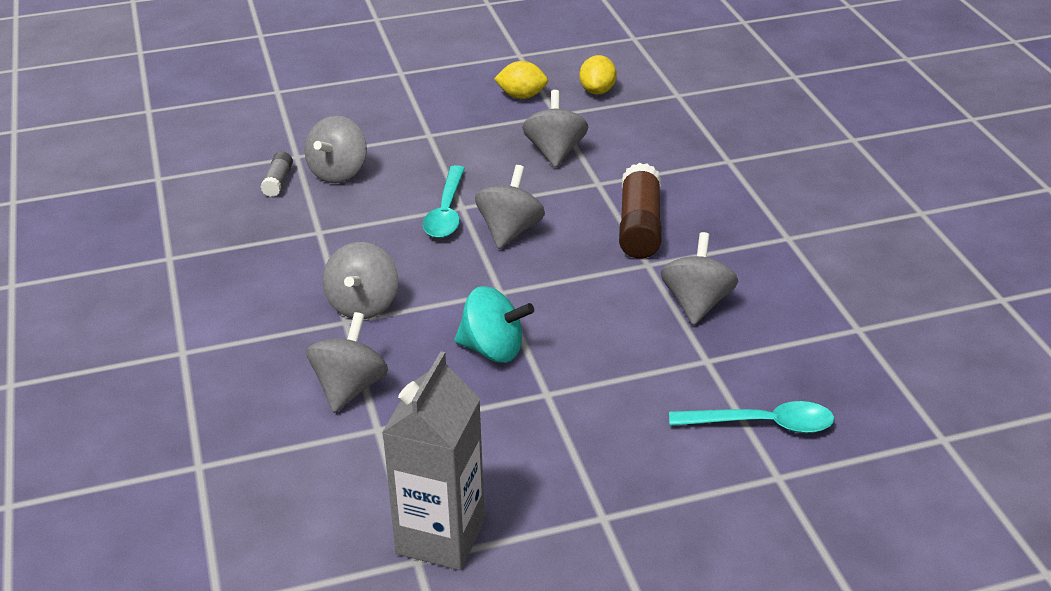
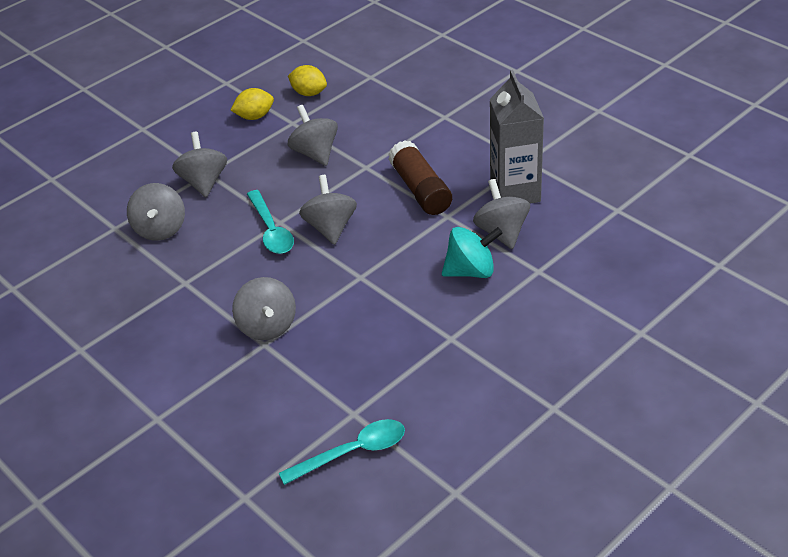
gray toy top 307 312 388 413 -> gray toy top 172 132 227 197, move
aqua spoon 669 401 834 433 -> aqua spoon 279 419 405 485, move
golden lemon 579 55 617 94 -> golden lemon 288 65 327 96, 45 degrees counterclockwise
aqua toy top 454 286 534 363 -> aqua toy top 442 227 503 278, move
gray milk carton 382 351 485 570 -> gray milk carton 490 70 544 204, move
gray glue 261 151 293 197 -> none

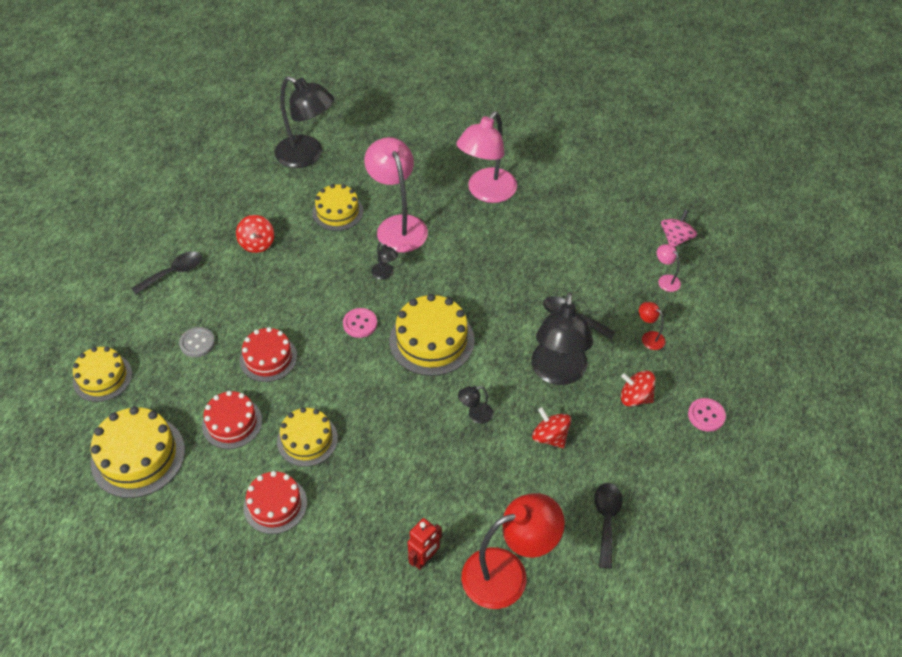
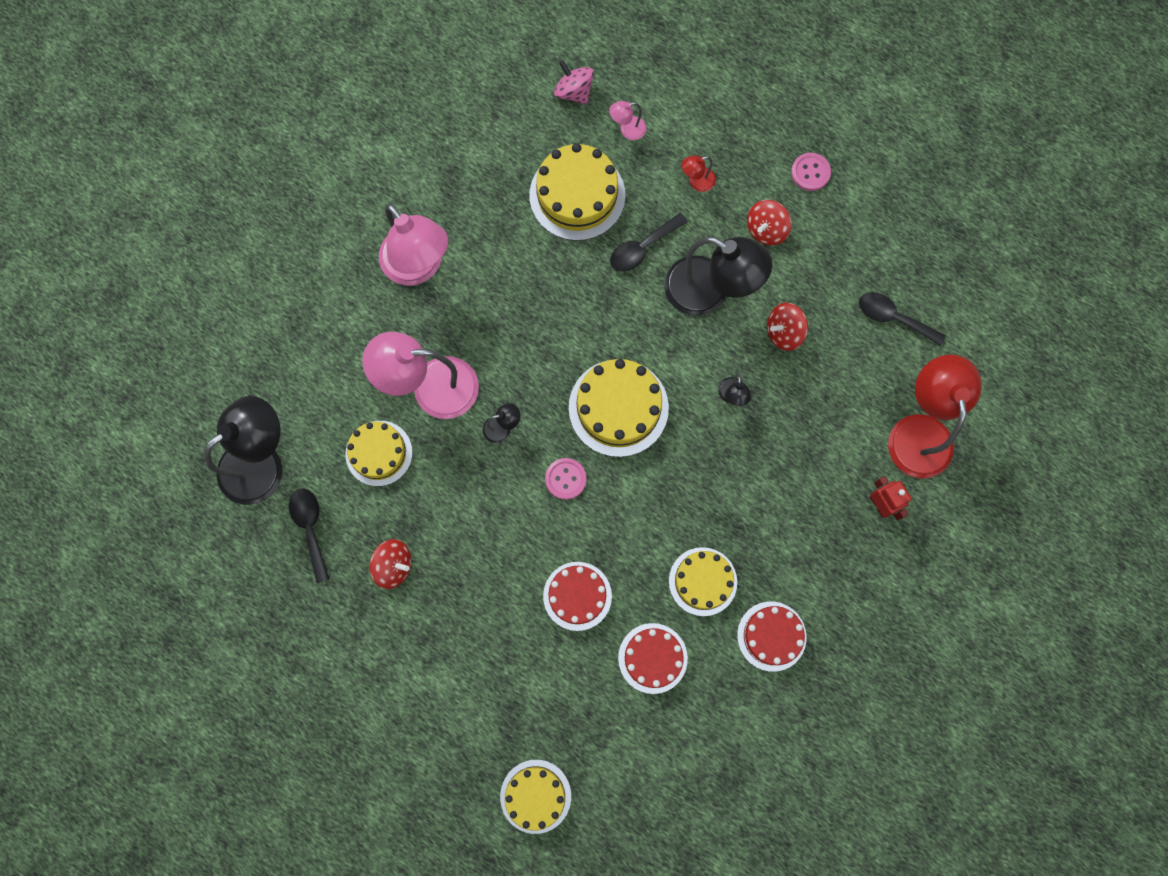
black spoon 131 251 202 295 -> black spoon 289 488 330 583, move
golden cake 91 406 185 498 -> golden cake 529 143 625 241, move
gray button 179 327 215 357 -> none

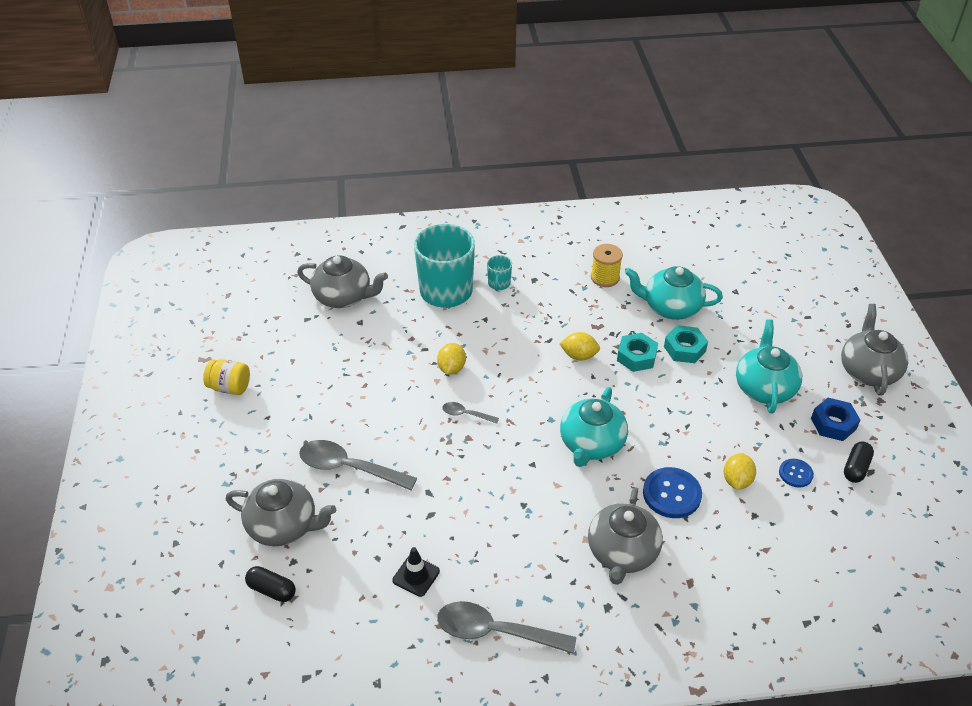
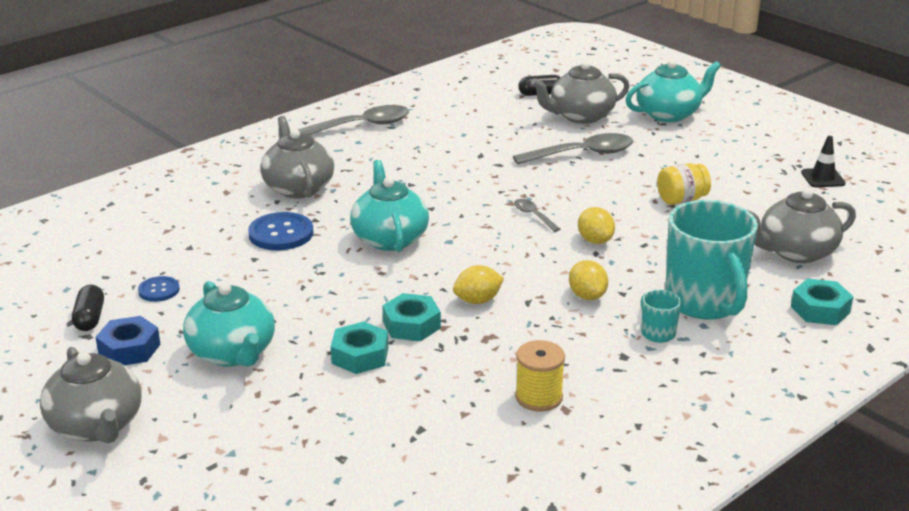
gray spoon 442 402 499 424 -> gray spoon 514 199 561 232, 105 degrees counterclockwise
golden lemon 724 453 756 490 -> golden lemon 569 260 608 300, move
aqua china teapot 625 266 723 320 -> aqua china teapot 626 60 721 122, move
golden jam jar 203 359 250 395 -> golden jam jar 657 163 711 205, move
none -> aqua hex nut 791 278 854 325
black traffic cone 392 547 440 597 -> black traffic cone 801 136 846 187, move

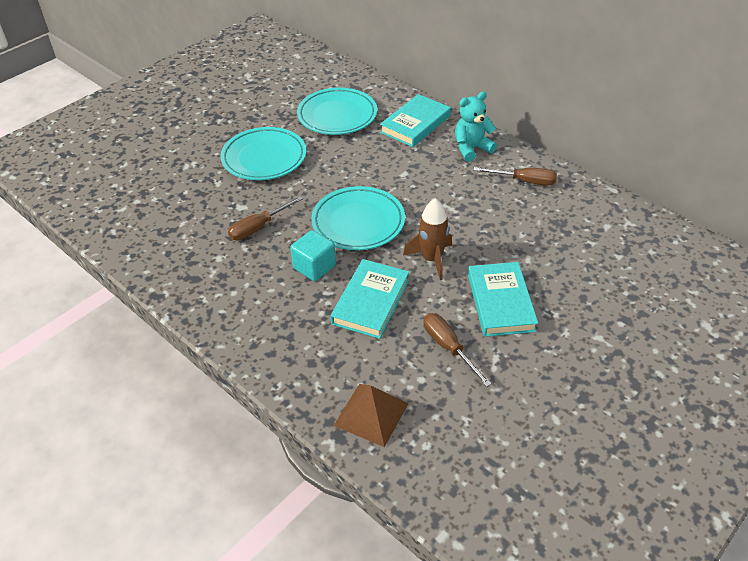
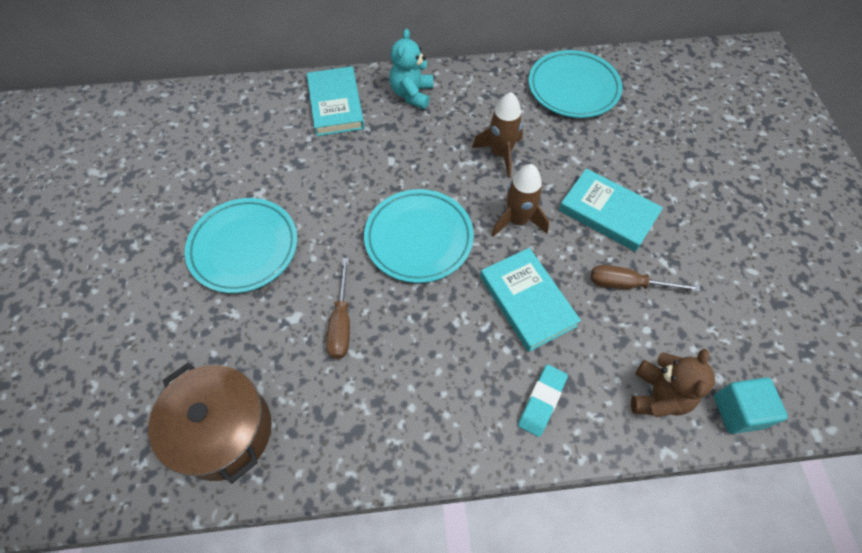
none -> russet stockpot 148 363 272 484
none -> russet spaceship 472 92 523 177
none -> aqua eraser 518 364 568 437
aqua flat dish 297 88 377 135 -> aqua flat dish 529 50 623 118, move
russet pyramid shape 334 384 409 447 -> russet teddy 631 349 715 418
aqua cube 290 230 336 281 -> aqua cube 714 377 788 434, move
russet flat screwdriver 473 167 557 185 -> none

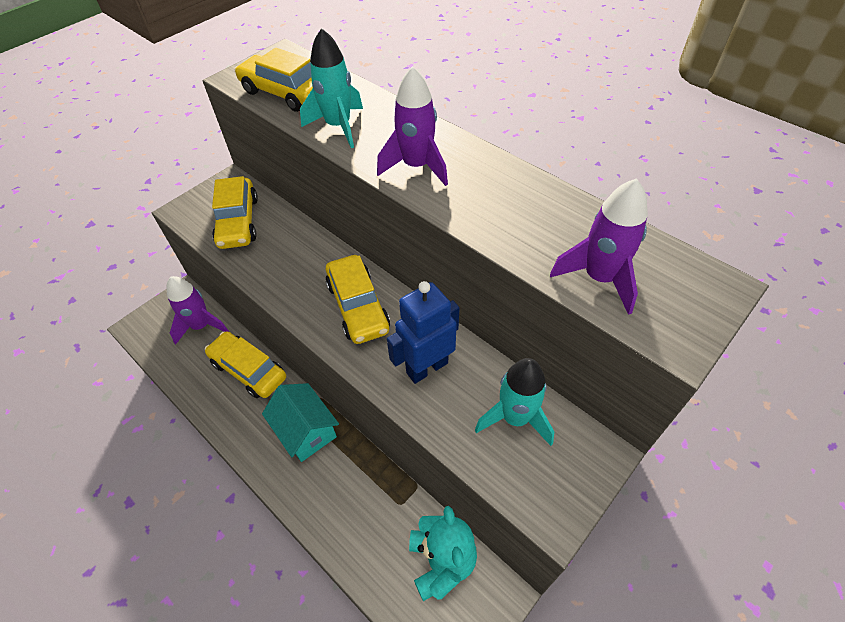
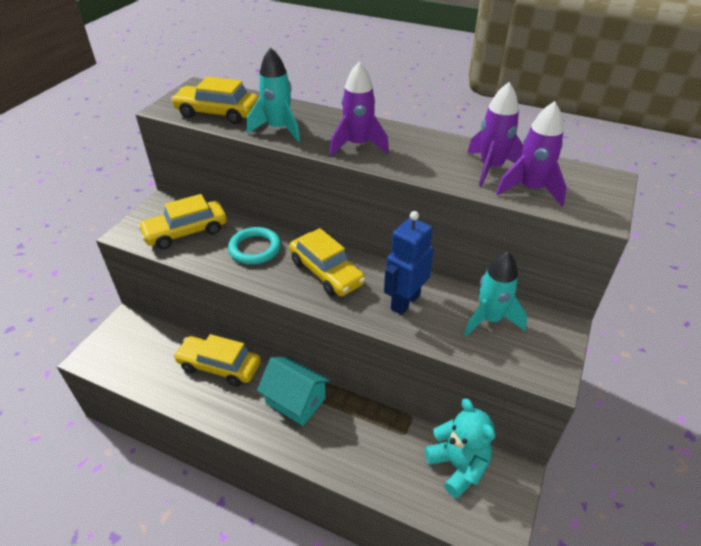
golden automobile 212 176 258 249 -> golden automobile 138 194 227 249, 90 degrees clockwise
none -> aqua ring 228 227 281 265
purple spaceship 166 276 229 345 -> purple spaceship 467 82 524 187, move

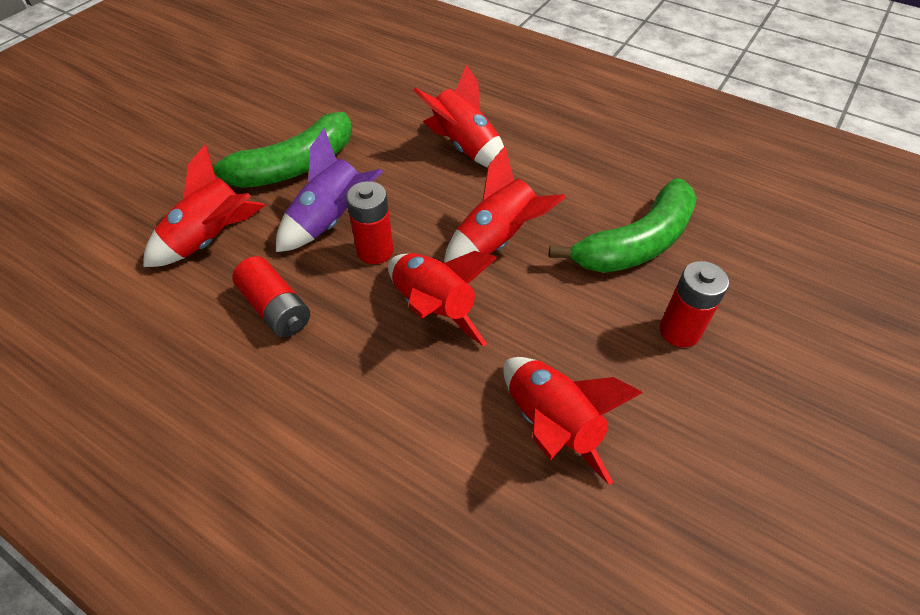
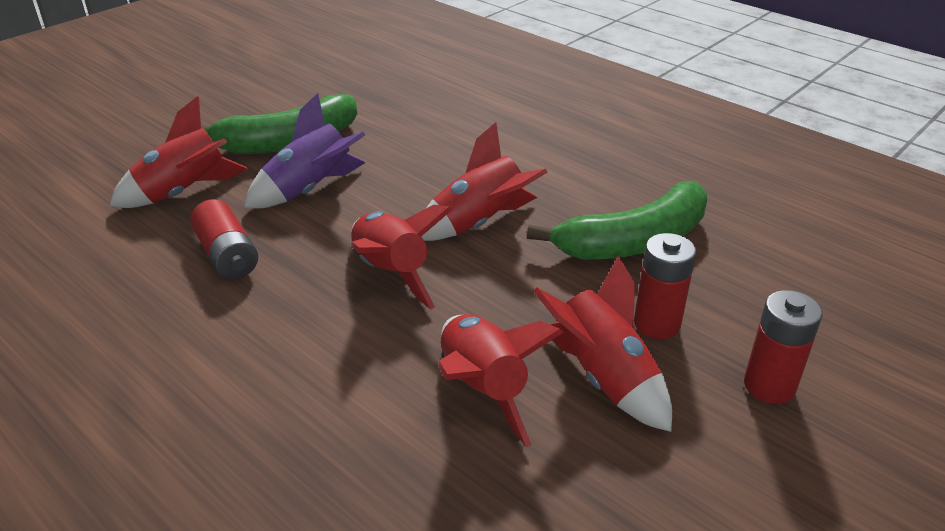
crimson spaceship 413 65 504 168 -> crimson spaceship 533 255 672 432, move
crimson power cell 346 181 394 264 -> crimson power cell 744 290 823 404, move

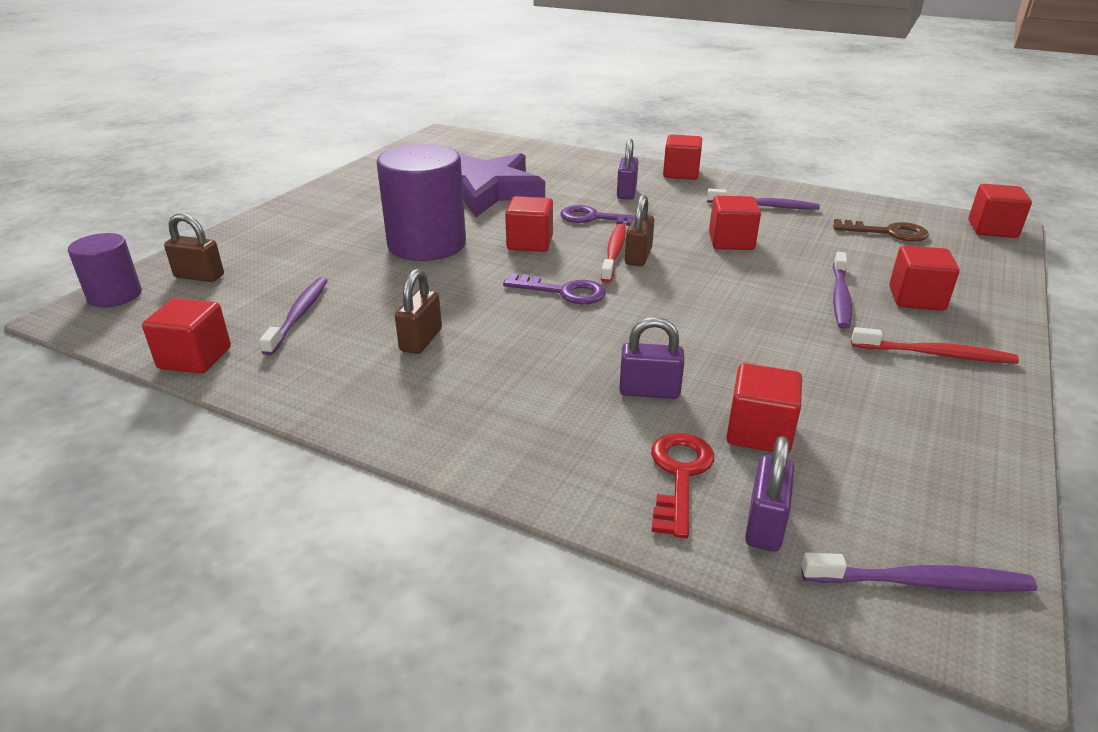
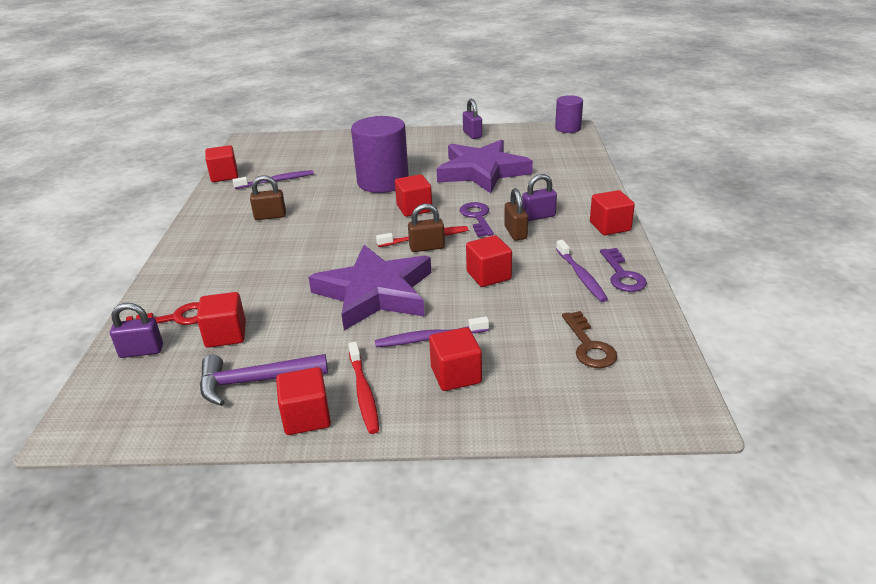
none -> purple carpenter's hammer 200 354 328 406
crimson cube 968 184 1032 238 -> crimson cube 276 367 331 435, move
none -> purple five-pointed star 308 245 431 330
purple small lock 619 317 685 399 -> purple small lock 463 99 482 139, move
russet small lock 164 213 224 282 -> russet small lock 504 188 528 240, move
purple cylinder 68 233 142 307 -> purple cylinder 555 95 583 133, move
purple door key 503 273 606 304 -> purple door key 600 248 647 292, move
purple tooth brush 801 552 1037 592 -> none

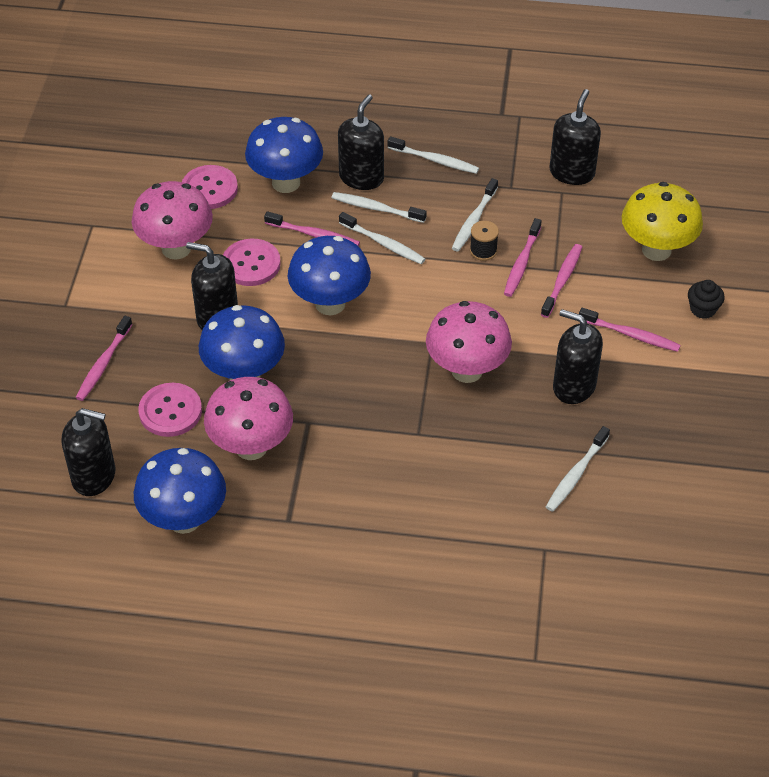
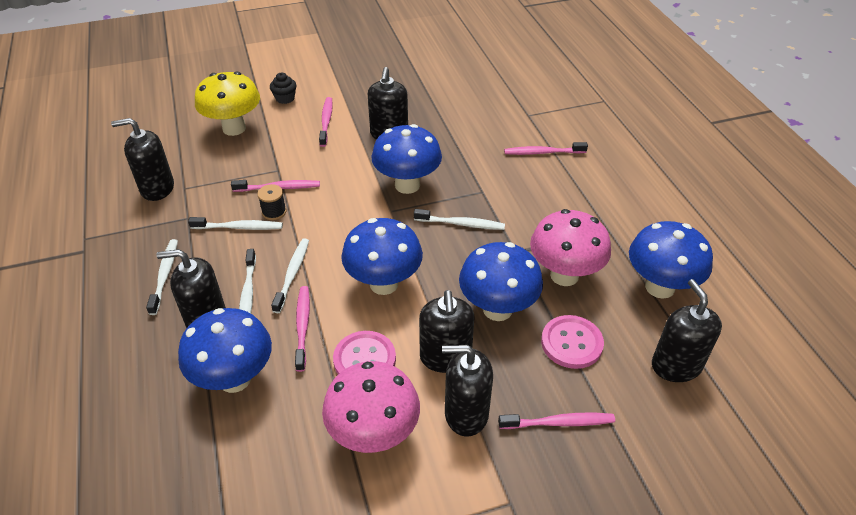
rosy fungus 426 301 512 383 -> blue fungus 372 124 442 194
pure white tooth brush 546 426 610 512 -> pure white tooth brush 414 209 505 230, move
none -> black soap pump 442 345 493 437
rosy tooth brush 541 244 582 318 -> rosy tooth brush 504 142 588 155, move
rosy button 182 165 238 209 -> none

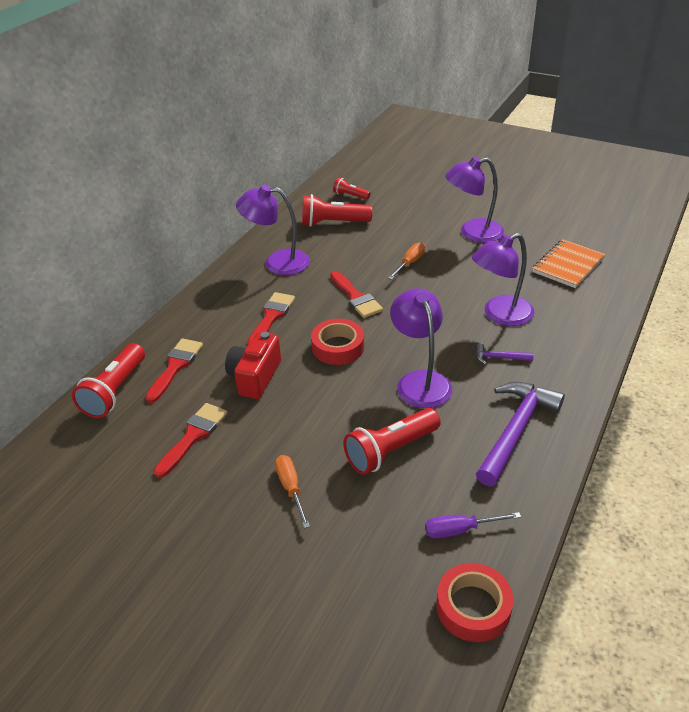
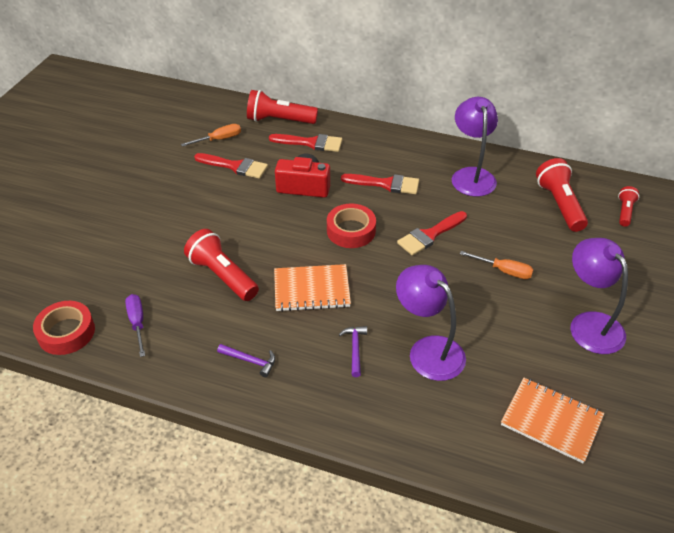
bright orange flat screwdriver 275 455 310 529 -> bright orange flat screwdriver 181 124 241 147, move
purple carpenter's hammer 476 382 565 487 -> purple carpenter's hammer 217 344 275 377, x0.45
purple desk lamp 390 288 452 408 -> bright orange notebook 274 264 351 312

